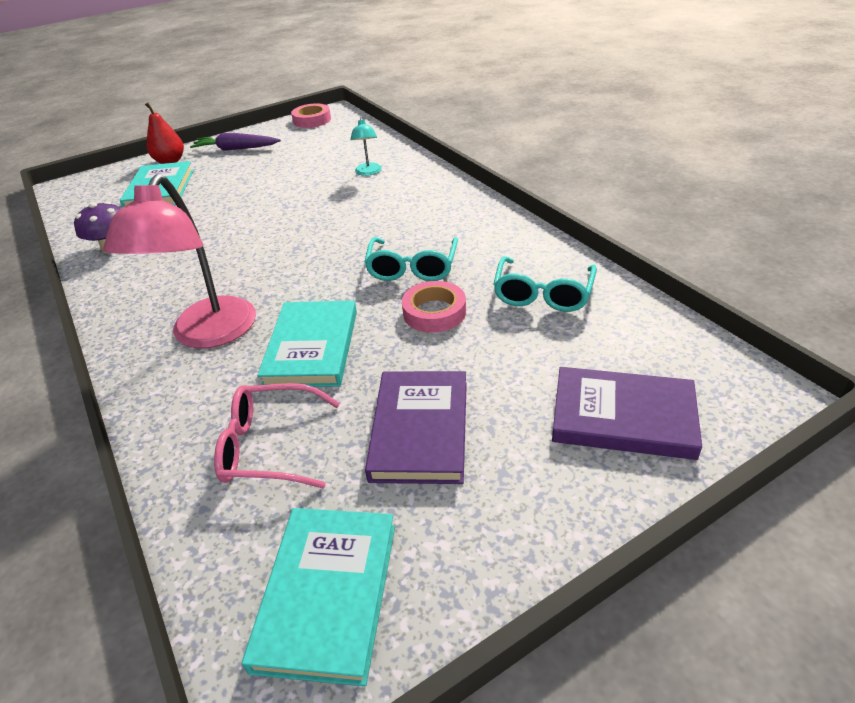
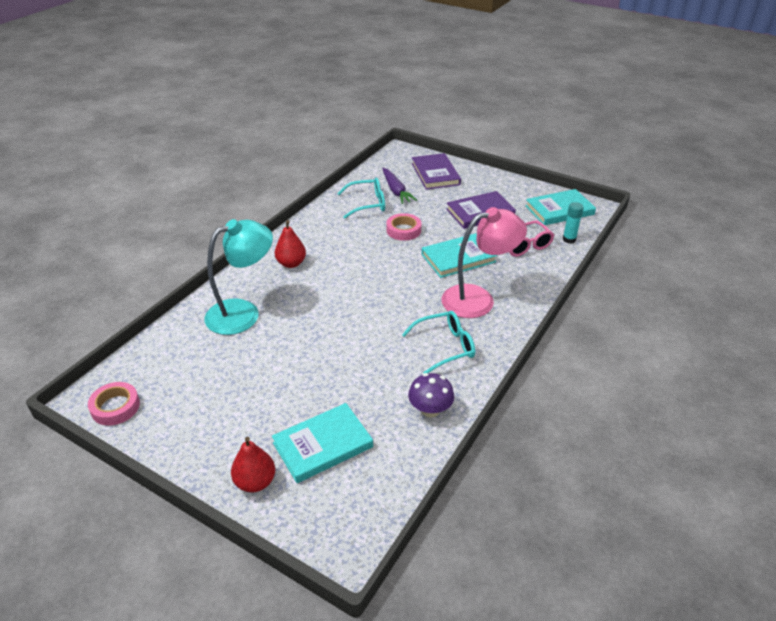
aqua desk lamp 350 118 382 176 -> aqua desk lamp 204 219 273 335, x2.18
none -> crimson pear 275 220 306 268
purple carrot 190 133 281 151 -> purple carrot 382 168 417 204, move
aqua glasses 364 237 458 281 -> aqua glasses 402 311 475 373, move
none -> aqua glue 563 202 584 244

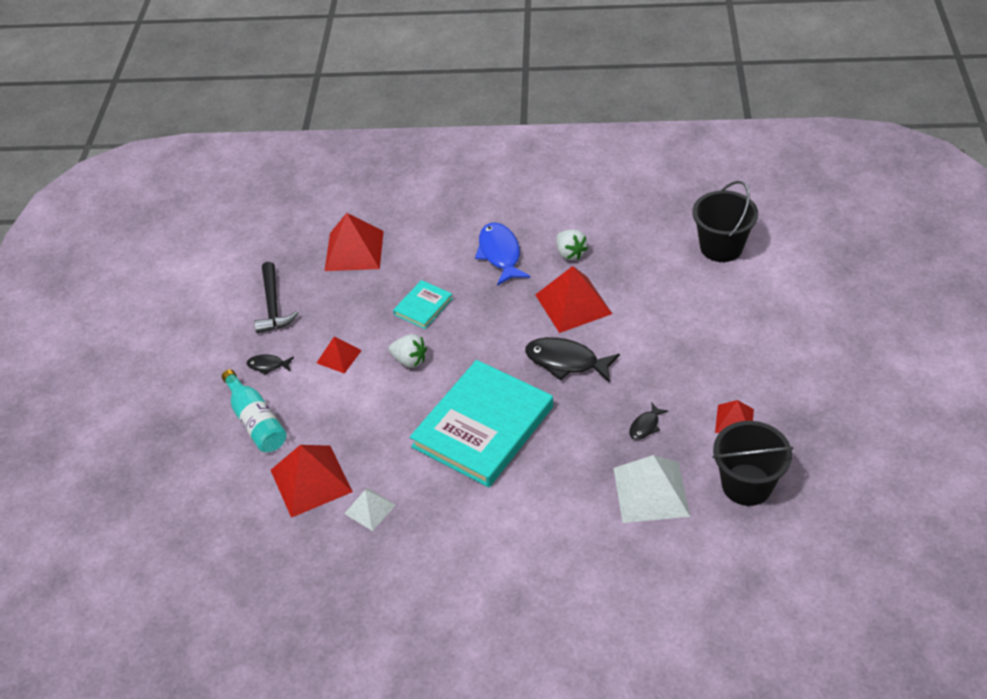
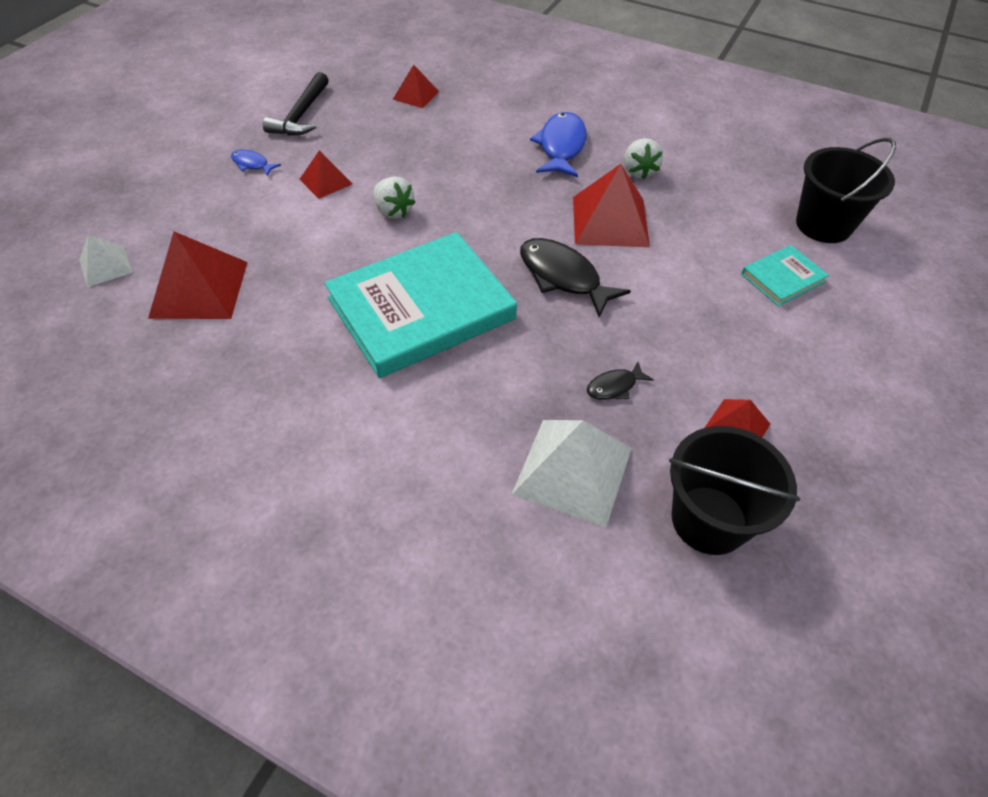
pure white pyramid shape 344 488 396 531 -> pure white pyramid shape 79 235 133 287, move
black toy fish 247 354 294 375 -> blue toy fish 231 150 281 176
crimson pyramid shape 325 213 384 271 -> crimson pyramid shape 392 65 439 108, x0.56
aqua book 393 280 453 329 -> aqua book 741 245 829 306, move
aqua flask 222 369 287 452 -> none

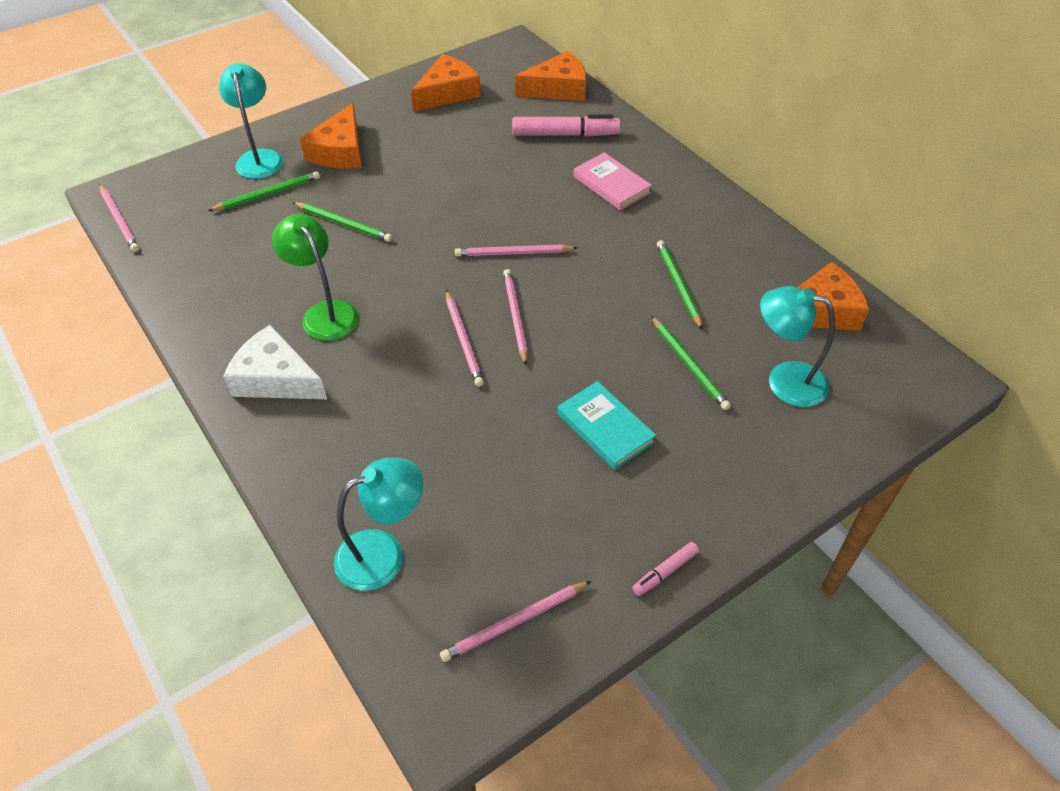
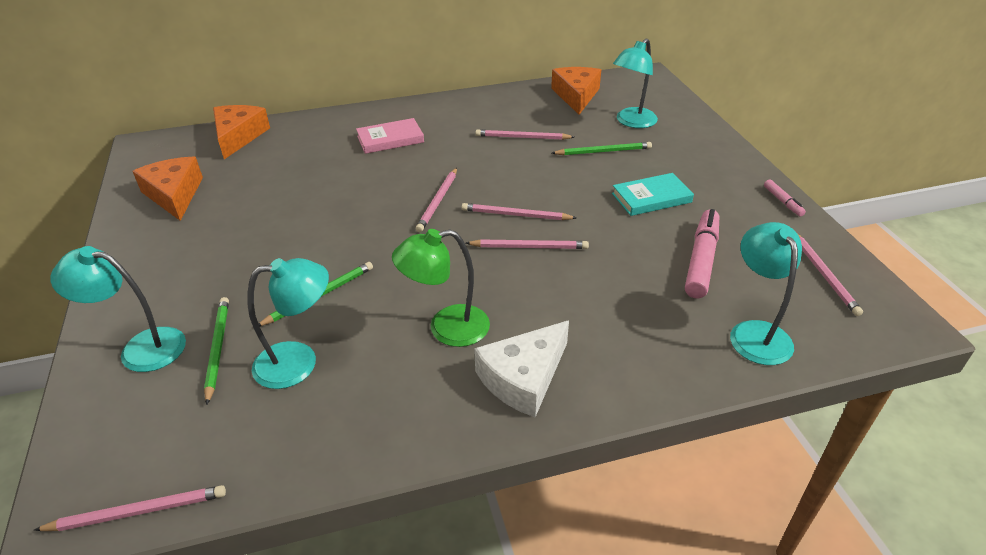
none -> aqua desk lamp 247 258 329 389
green lead pencil 657 240 703 330 -> rosy lead pencil 475 129 574 140
rosy marker pen 512 114 620 137 -> rosy marker pen 685 209 719 299, move
bright orange piece of cheese 300 103 362 169 -> none

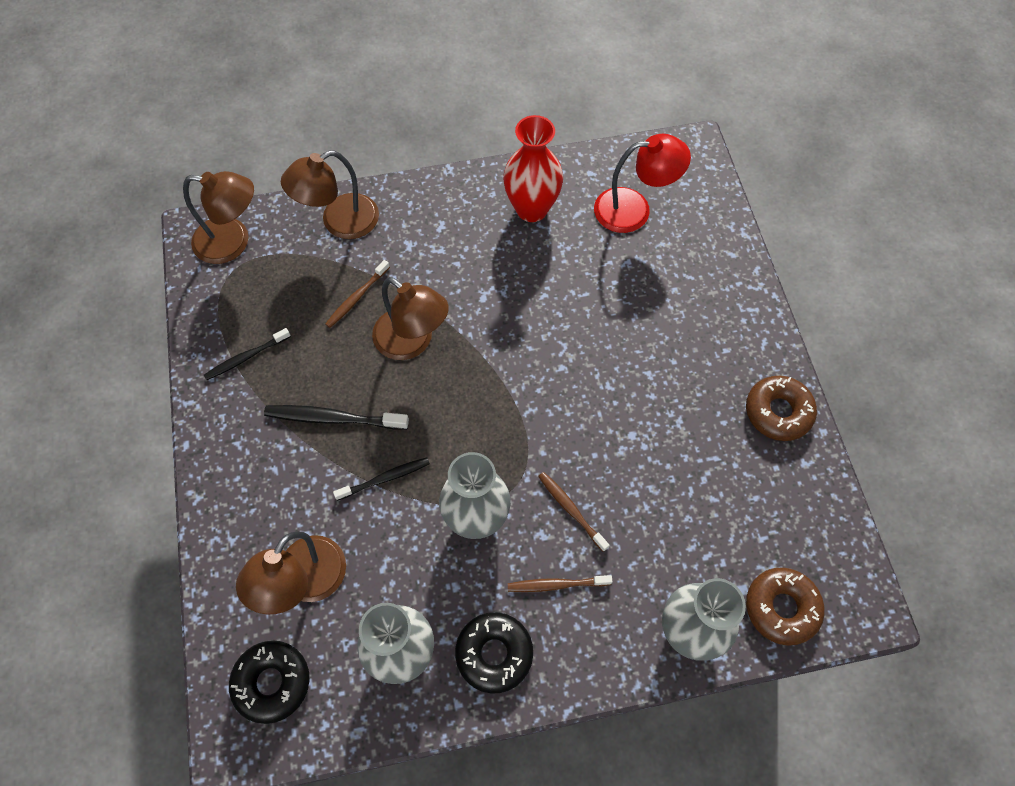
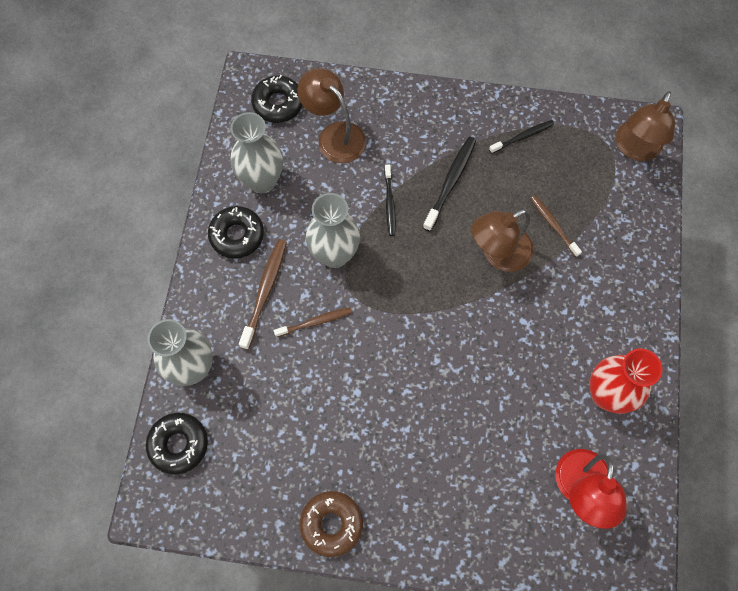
russet donut 746 567 825 646 -> black donut 146 413 208 475
russet tooth brush 508 575 612 592 -> russet tooth brush 239 239 287 350, x1.51
black tooth brush 204 328 291 380 -> black tooth brush 489 120 554 154, 75 degrees clockwise
russet desk lamp 281 150 379 239 -> none

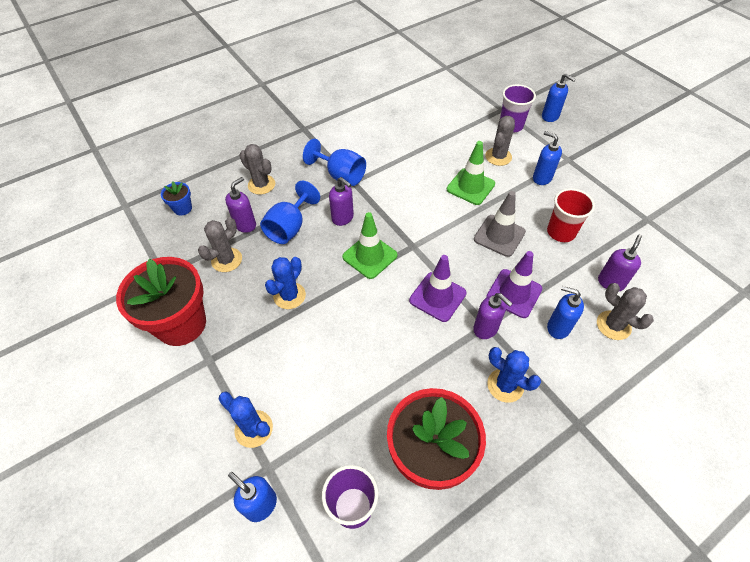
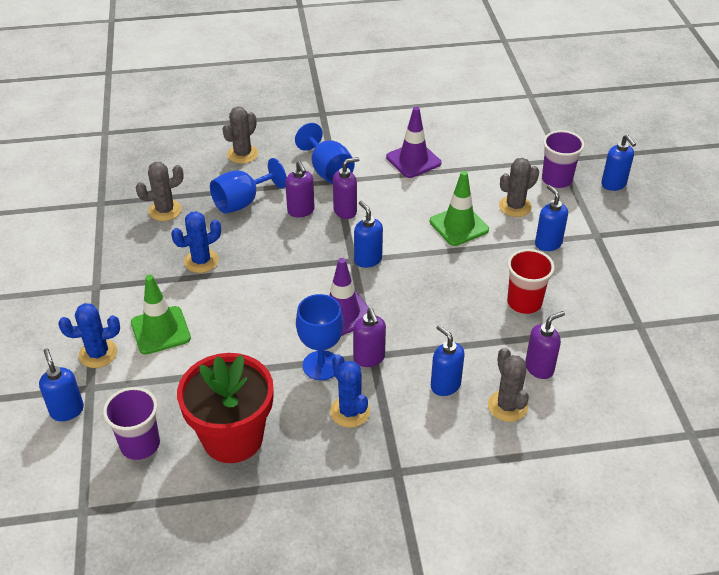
blue prickly plant 218 391 273 448 -> blue prickly plant 58 303 120 368, 75 degrees counterclockwise
green traffic cone 342 212 398 279 -> green traffic cone 131 275 191 355, move
gray prickly plant 239 144 275 195 -> gray prickly plant 222 106 258 164, 60 degrees clockwise
none -> blue wine glass 296 294 344 380
purple soap pump 225 177 256 233 -> purple soap pump 333 157 359 219, move
none -> blue soap pump 354 201 383 268
purple traffic cone 486 251 542 318 -> purple traffic cone 386 107 441 178, move
crimson potted plant 116 257 206 346 -> none
blue potted plant 161 181 192 215 -> none
gray traffic cone 474 191 526 257 -> none

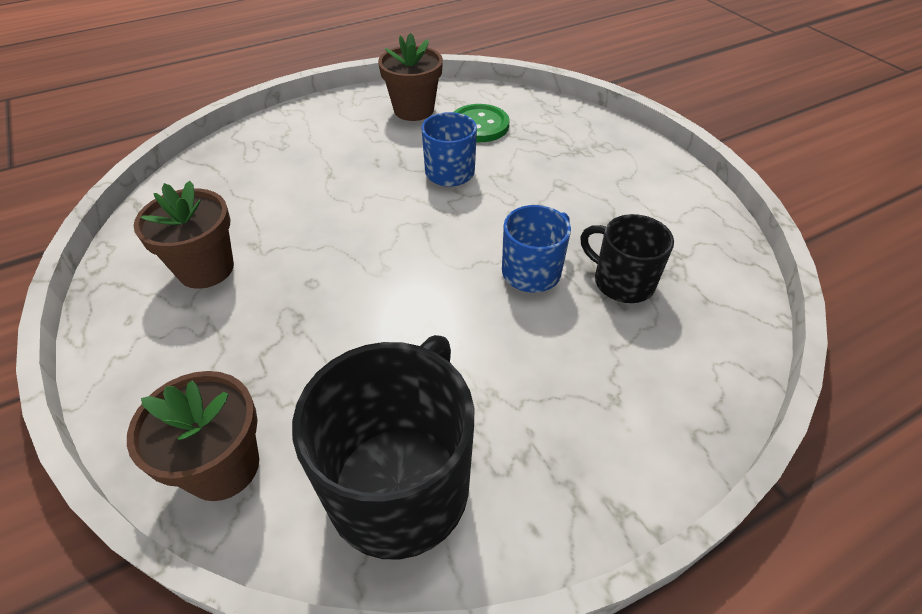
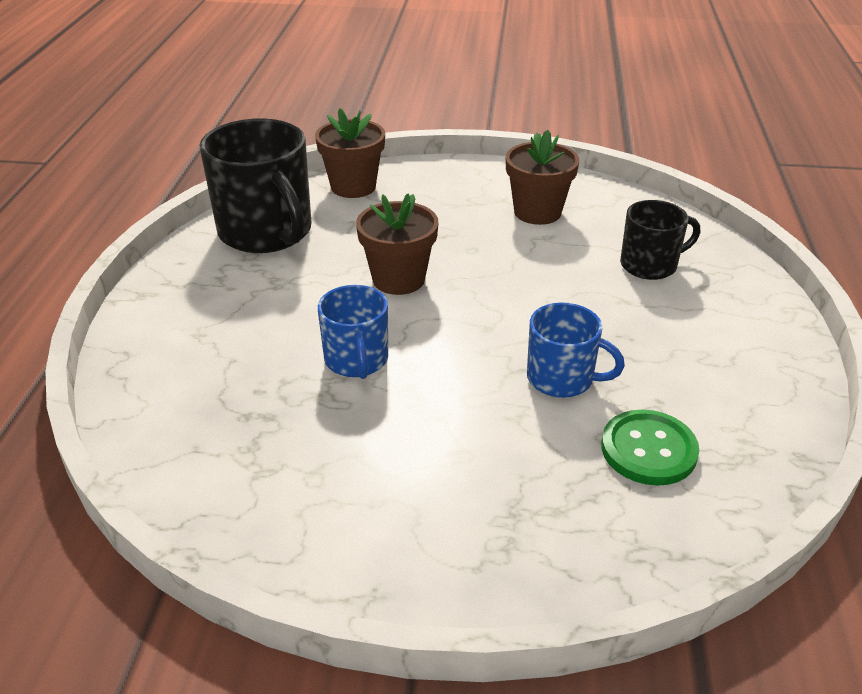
russet potted plant 378 33 443 121 -> russet potted plant 356 193 439 295, move
black coffee mug 580 214 674 303 -> black coffee mug 620 200 700 280, move

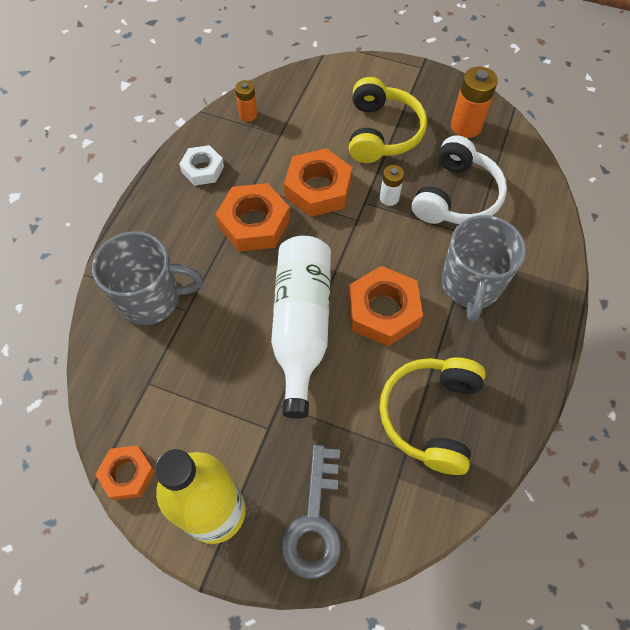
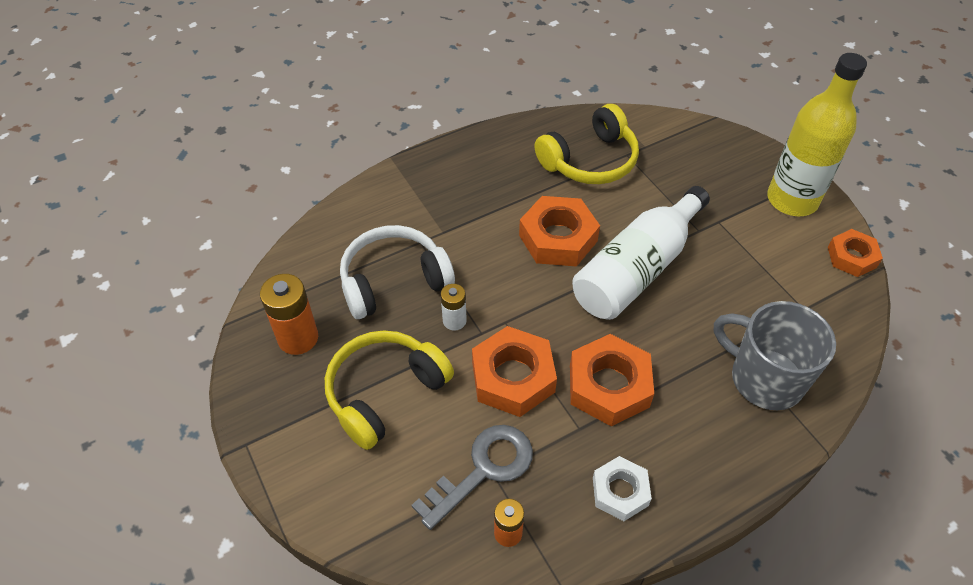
gray door key 281 445 341 579 -> gray door key 411 425 533 530, move
gray coffee mug 441 215 526 322 -> none

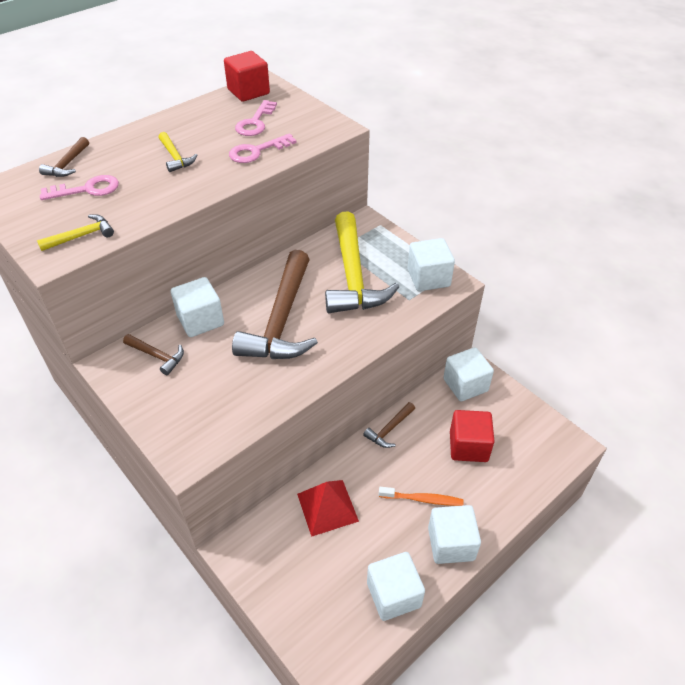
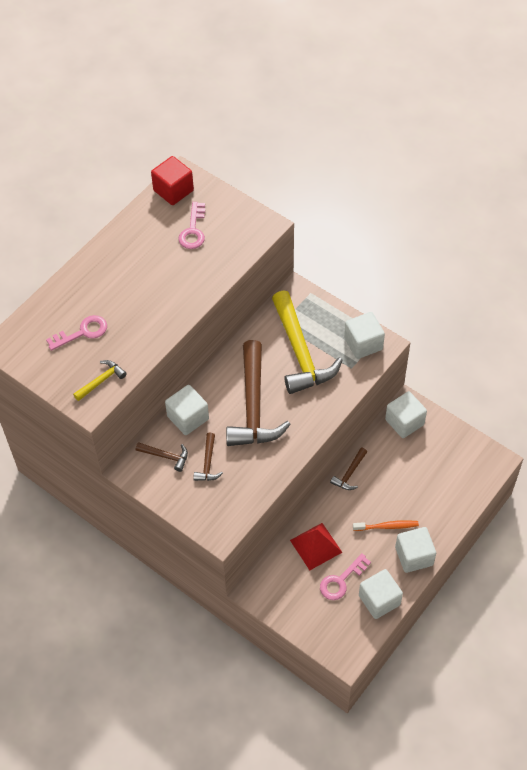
russet carpenter's hammer 39 137 89 177 -> russet carpenter's hammer 193 433 223 481, move
rosy door key 229 134 297 163 -> rosy door key 320 553 371 600, move
golden carpenter's hammer 158 132 198 172 -> none
crimson cube 450 410 495 462 -> none

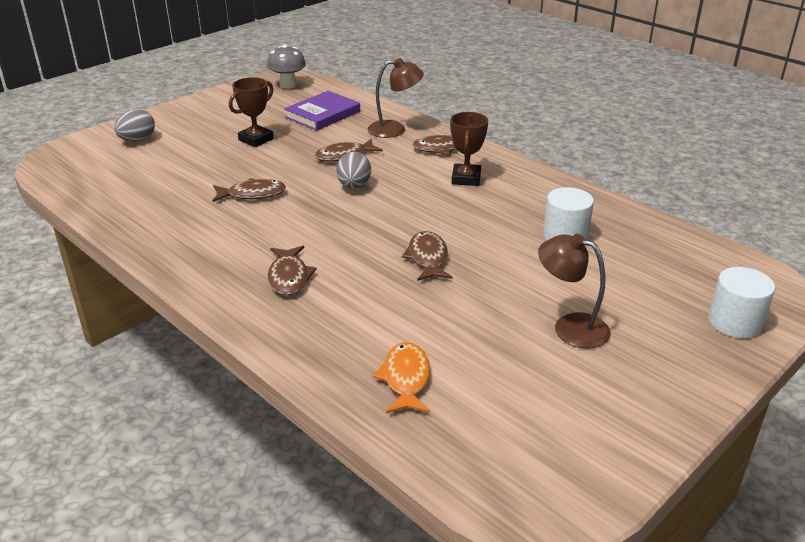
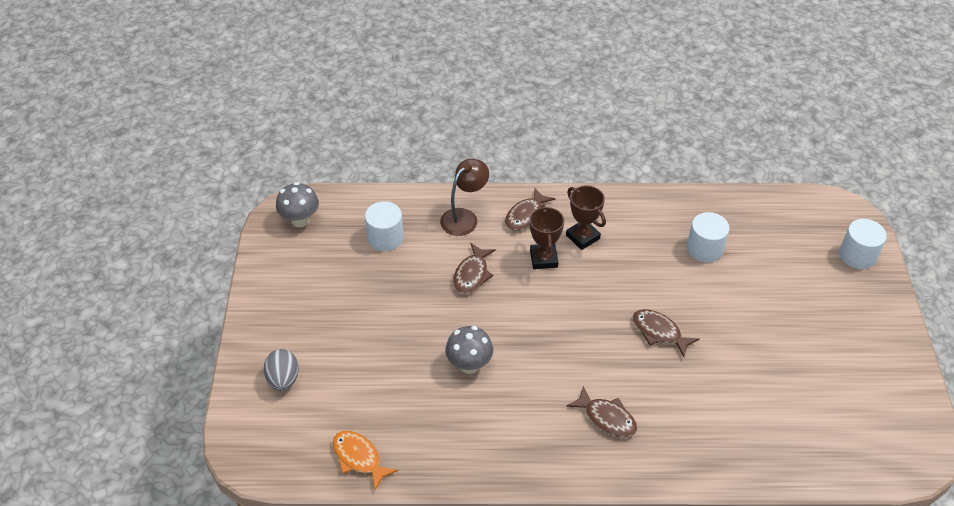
bright orange toy fish 373 342 430 413 -> bright orange toy fish 333 431 398 490, move
purple book 284 91 360 131 -> pure white cylinder 365 201 404 251
russet toy fish 212 178 286 202 -> gray fungus 445 326 493 374
russet award cup 229 77 274 147 -> russet award cup 529 205 564 269, move
gray egg 336 152 371 189 -> none
russet desk lamp 538 234 611 349 -> none

